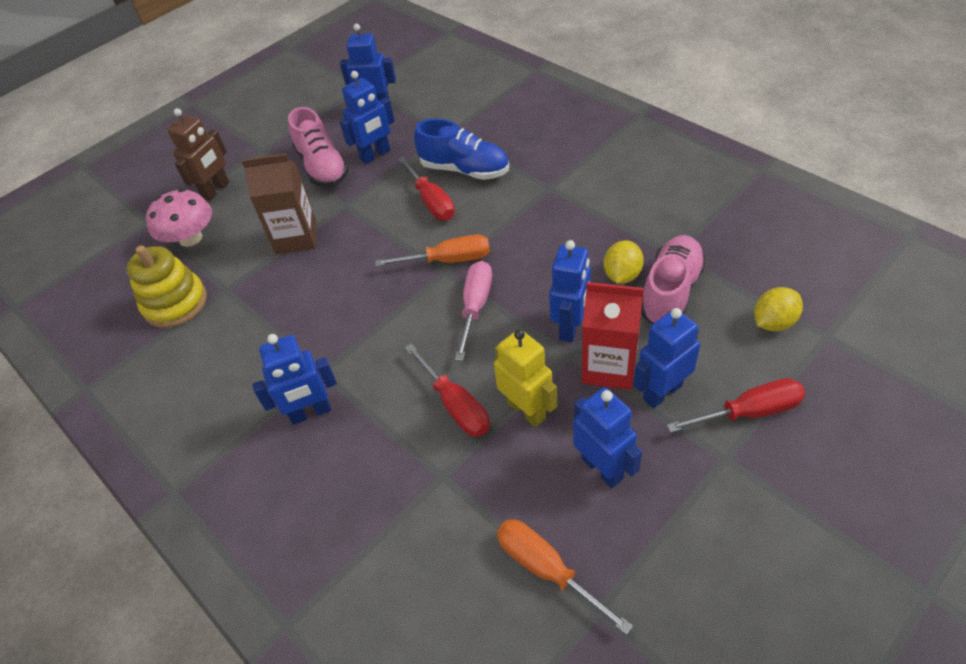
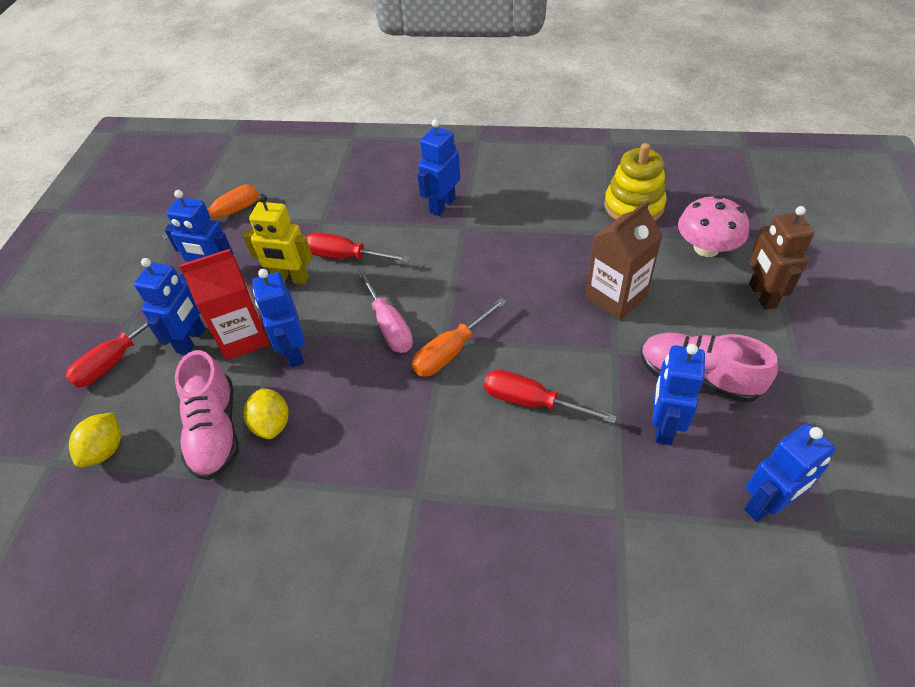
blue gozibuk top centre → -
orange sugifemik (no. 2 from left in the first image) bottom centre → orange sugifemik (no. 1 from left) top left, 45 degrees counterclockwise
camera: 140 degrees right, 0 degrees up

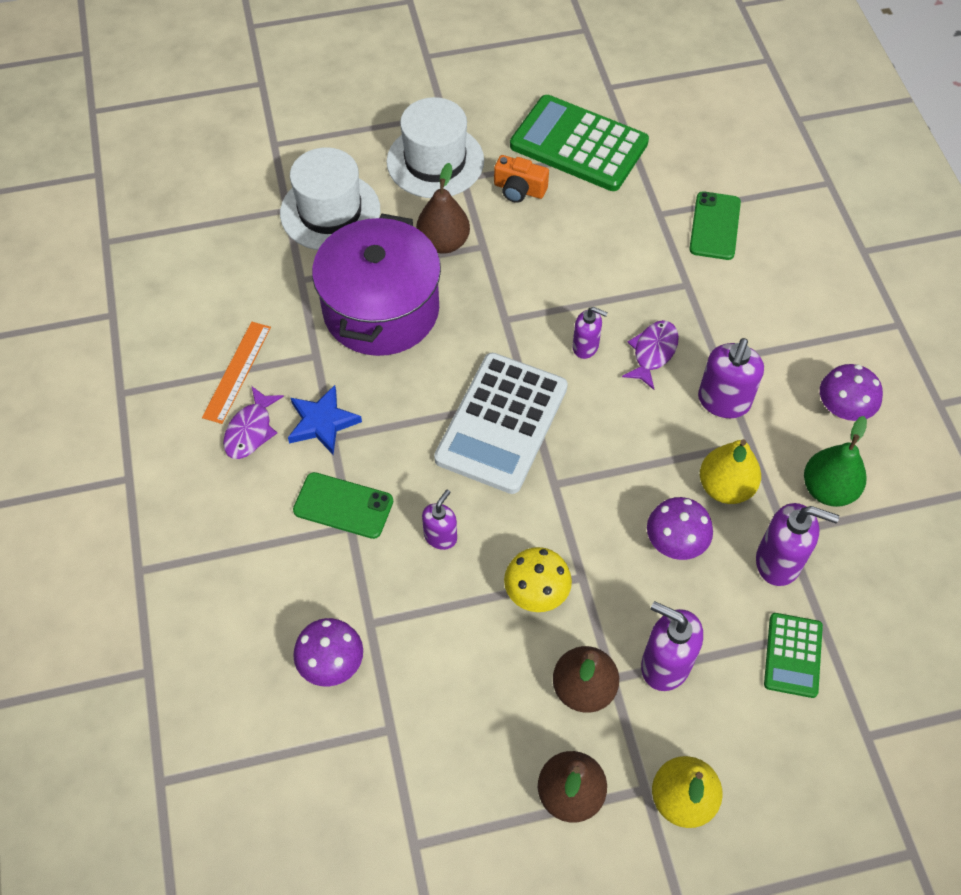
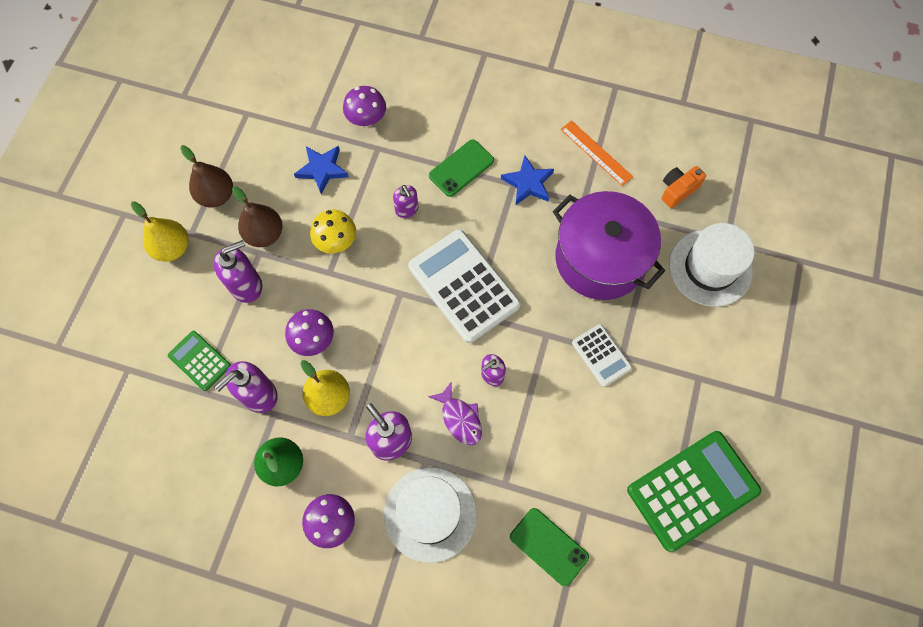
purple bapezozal (no. 1 from left) middle left → -
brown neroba (no. 1 from left) top centre → -
- → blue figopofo (no. 1 from left) top centre
- → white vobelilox (no. 2 from left) centre
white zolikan (no. 2 from left in the first image) top centre → white zolikan (no. 1 from left) bottom centre, shifted
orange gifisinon top centre → orange gifisinon top right, shifted
camera: 120 degrees right, 10 degrees up

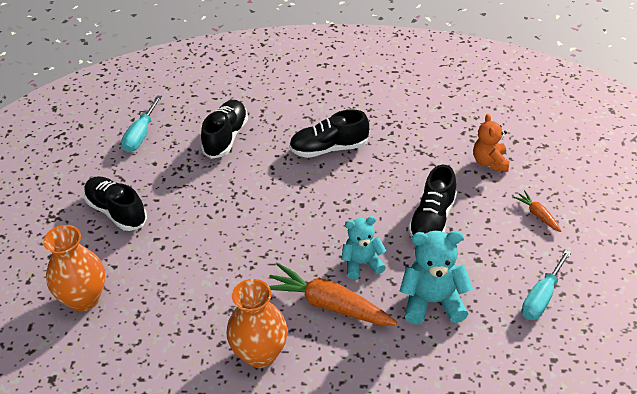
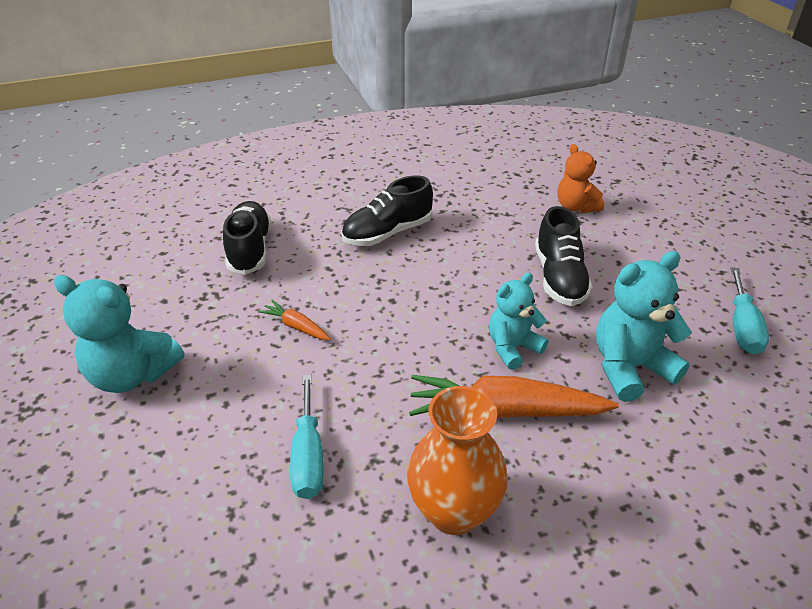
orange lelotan (no. 1 from left) bottom left → -
turquoise sugifemik (no. 1 from left) top left → turquoise sugifemik (no. 1 from left) bottom centre, shifted
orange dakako (no. 2 from left in the first image) middle right → orange dakako (no. 1 from left) centre, shifted
black gozibuk (no. 1 from left) middle left → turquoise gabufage (no. 1 from left) middle left
camera: 25 degrees left, 5 degrees down

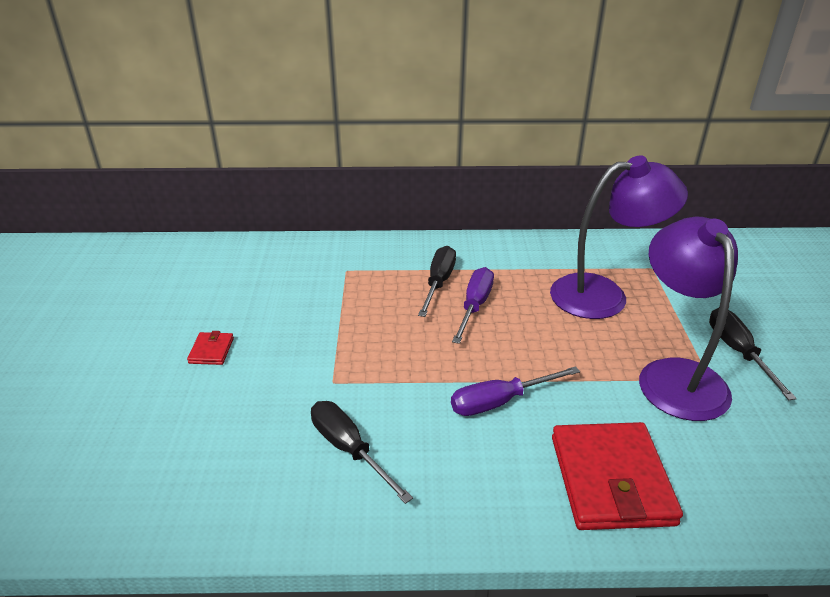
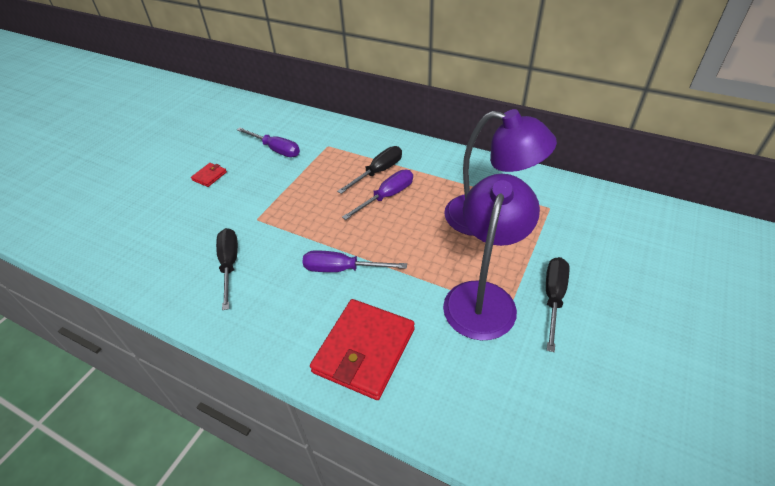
- → purple sugifemik (no. 1 from left) top centre
camera: 30 degrees right, 10 degrees up

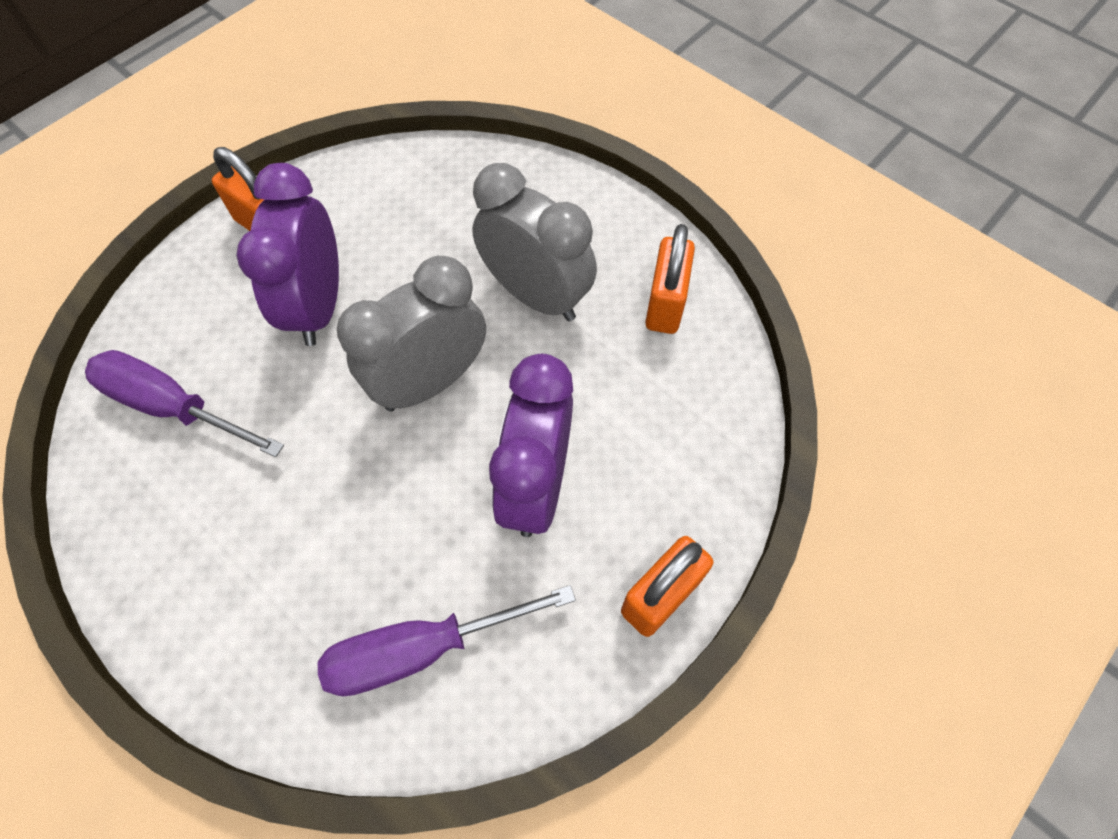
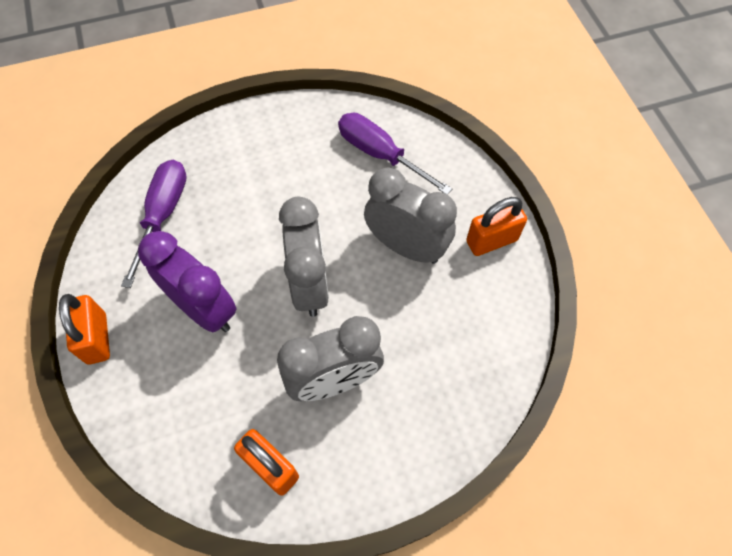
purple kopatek (no. 1 from left) top left → grey kopatek (no. 3 from left) centre
purple sugifemik (no. 1 from left in the first image) middle left → purple sugifemik (no. 2 from left) top centre, 105 degrees counterclockwise
camera: 120 degrees right, 0 degrees up

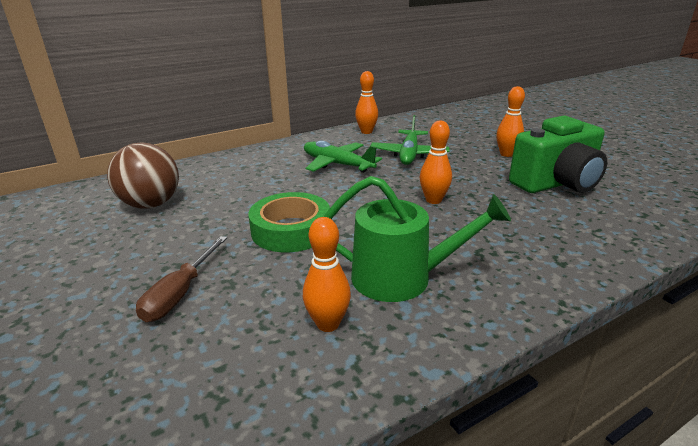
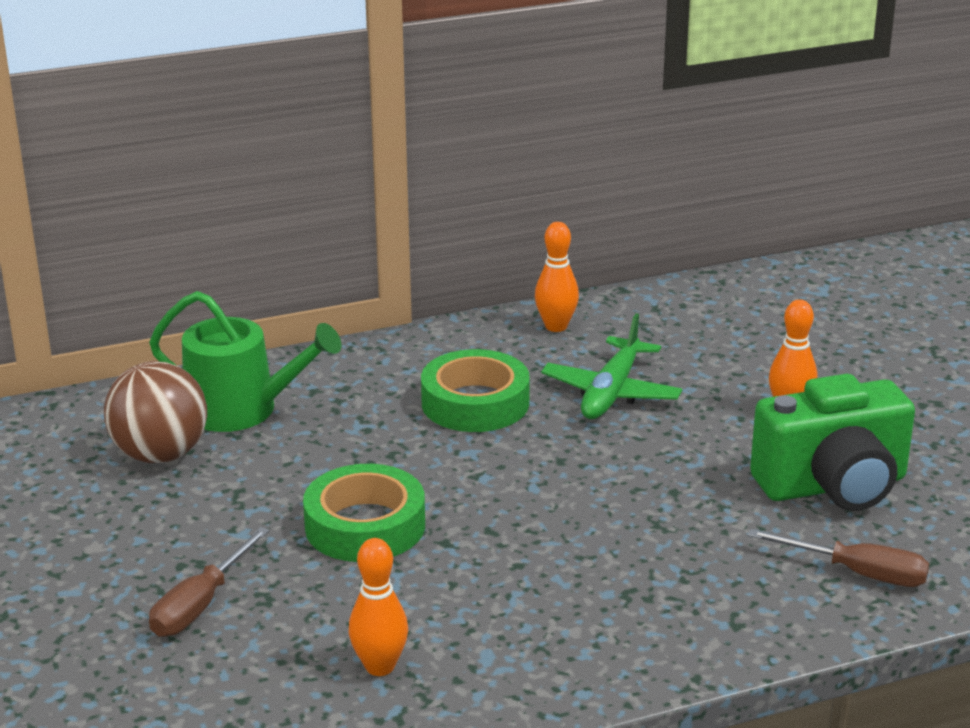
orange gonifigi (no. 3 from left) centre → -
- → brown sugifemik (no. 2 from left) bottom right
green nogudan centre → green nogudan middle left, shifted
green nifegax (no. 1 from left) centre → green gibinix (no. 2 from left) centre
camera: 10 degrees right, 0 degrees up

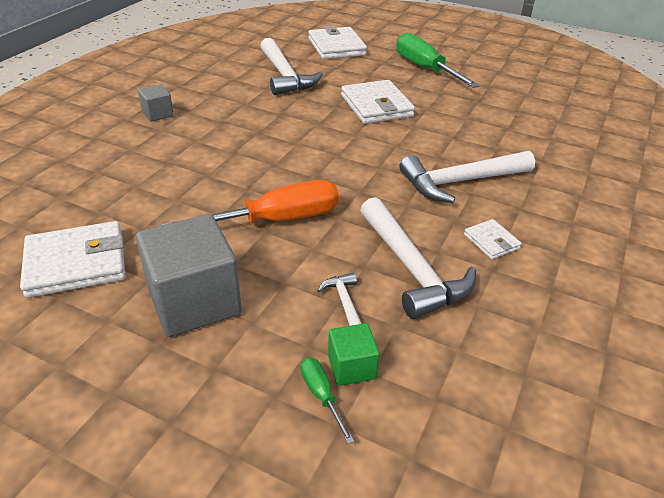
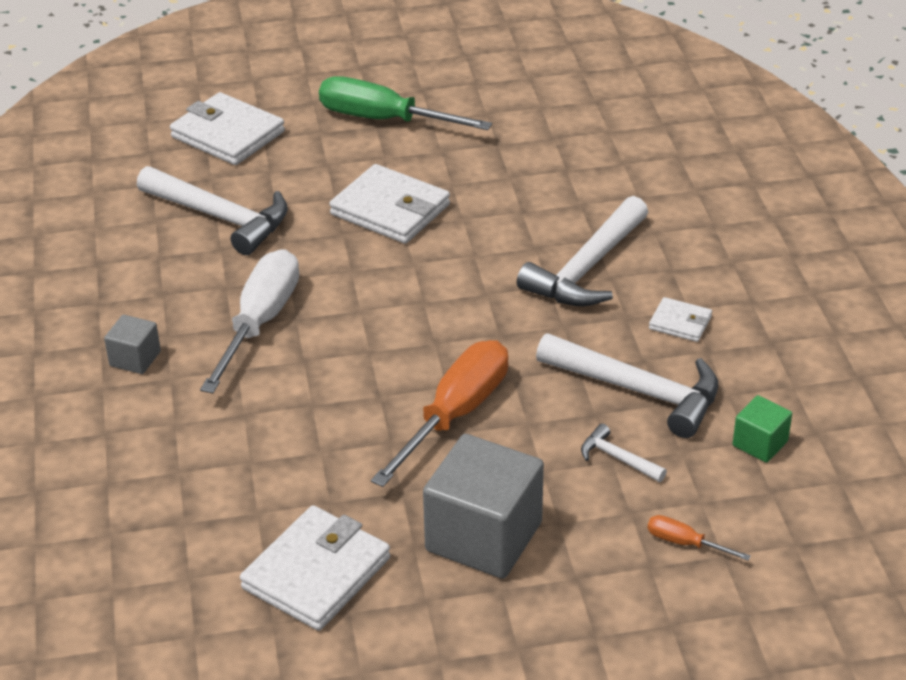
- → white sugifemik middle left
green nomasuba bottom centre → green nomasuba middle right, shifted
green sugifemik (no. 1 from left) bottom centre → orange sugifemik (no. 2 from left) bottom right
camera: 35 degrees left, 0 degrees up

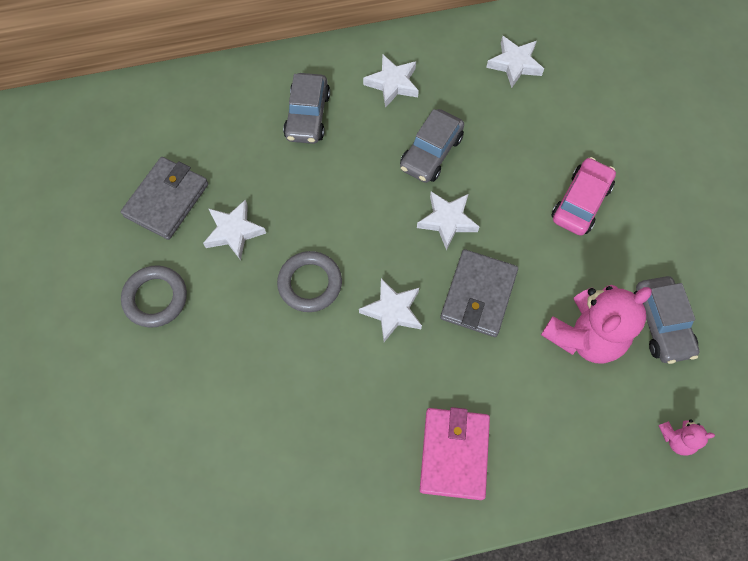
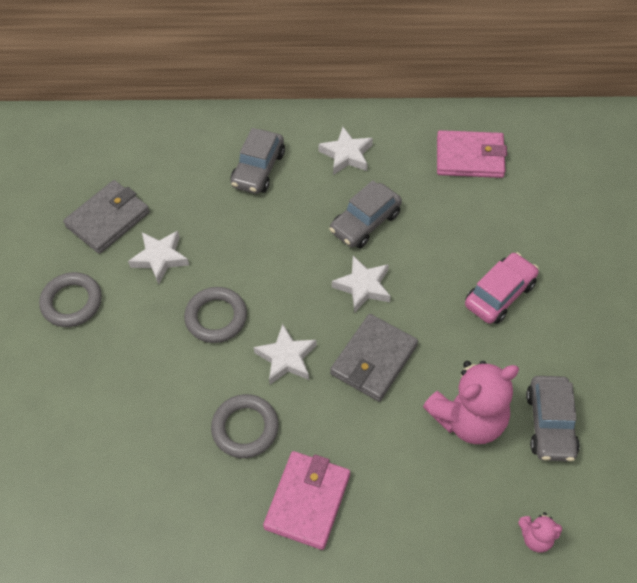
- → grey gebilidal (no. 3 from left) bottom centre
white figopofo (no. 5 from left) top right → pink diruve (no. 2 from left) top right
camera: 15 degrees right, 10 degrees down

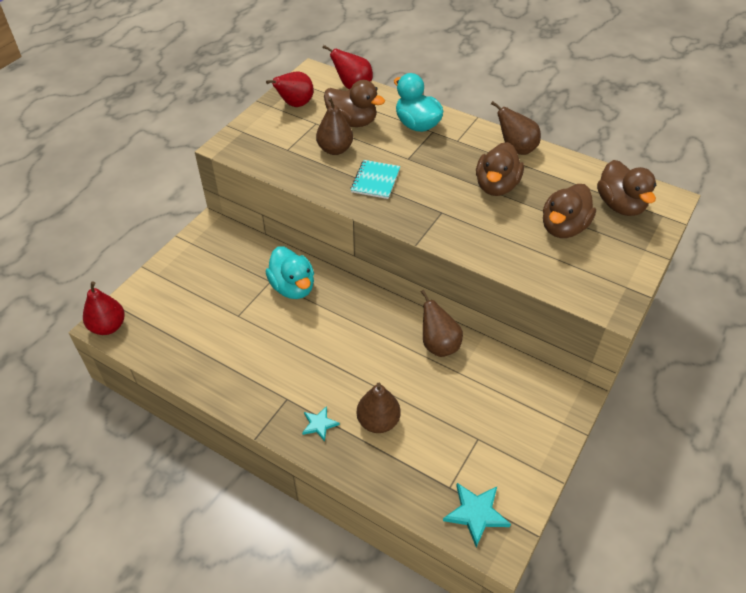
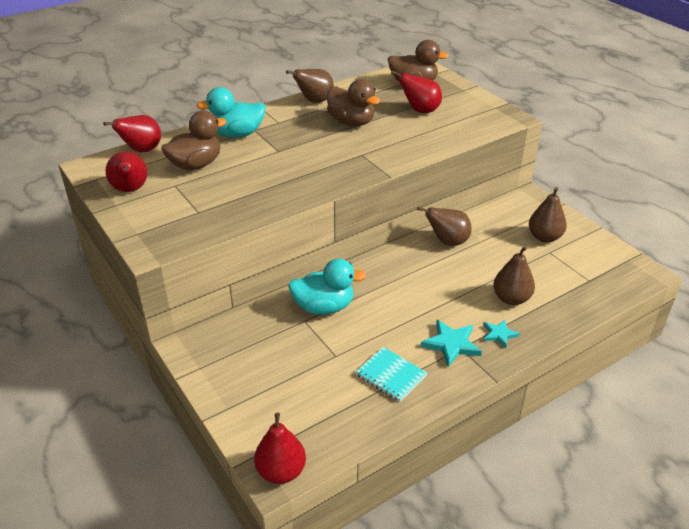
brown neroba (no. 1 from left in the first image) top centre → brown neroba (no. 4 from left) middle right, shifted
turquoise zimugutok top centre → turquoise zimugutok bottom centre, shifted
turquoise figopofo (no. 2 from left in the first image) bottom centre → turquoise figopofo (no. 1 from left) centre, shifted
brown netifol (no. 3 from left) middle right → red neroba (no. 4 from left) top centre
camera: 65 degrees left, 10 degrees down

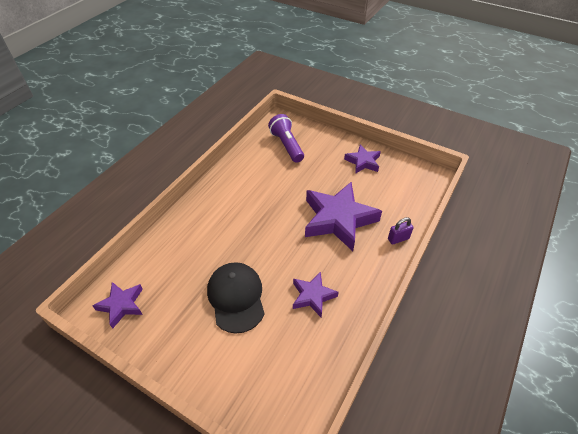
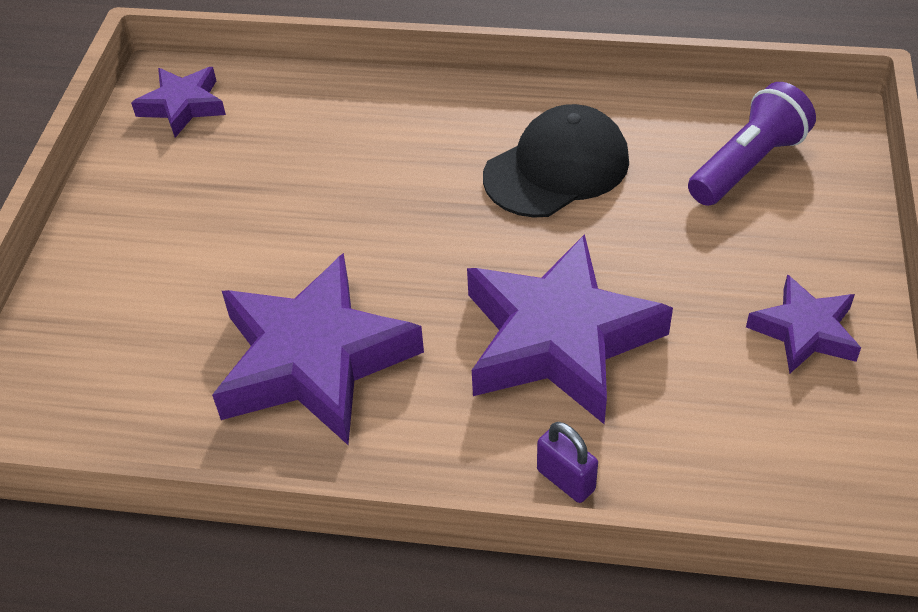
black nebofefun bottom centre → black nebofefun top centre, shifted
purple figopofo (no. 2 from left) bottom centre → purple figopofo (no. 2 from left) centre, x1.90
camera: 70 degrees right, 0 degrees up

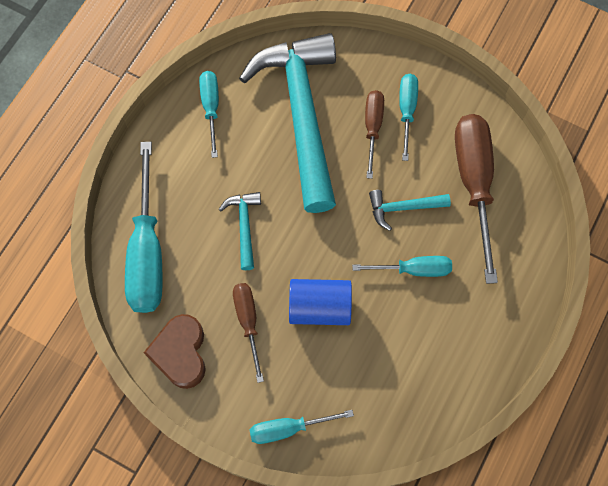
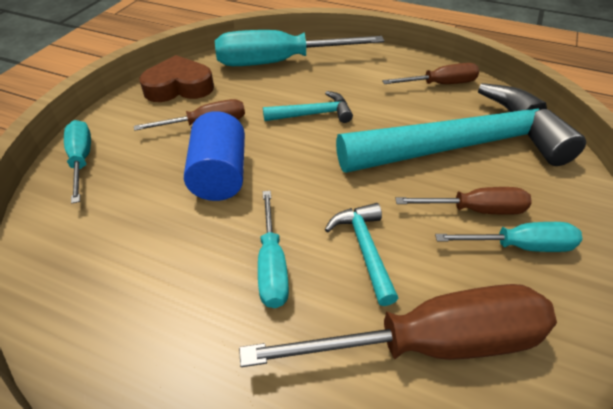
turquoise sugifemik (no. 2 from left) top centre → brown sugifemik (no. 3 from left) top right
camera: 85 degrees right, 25 degrees down

